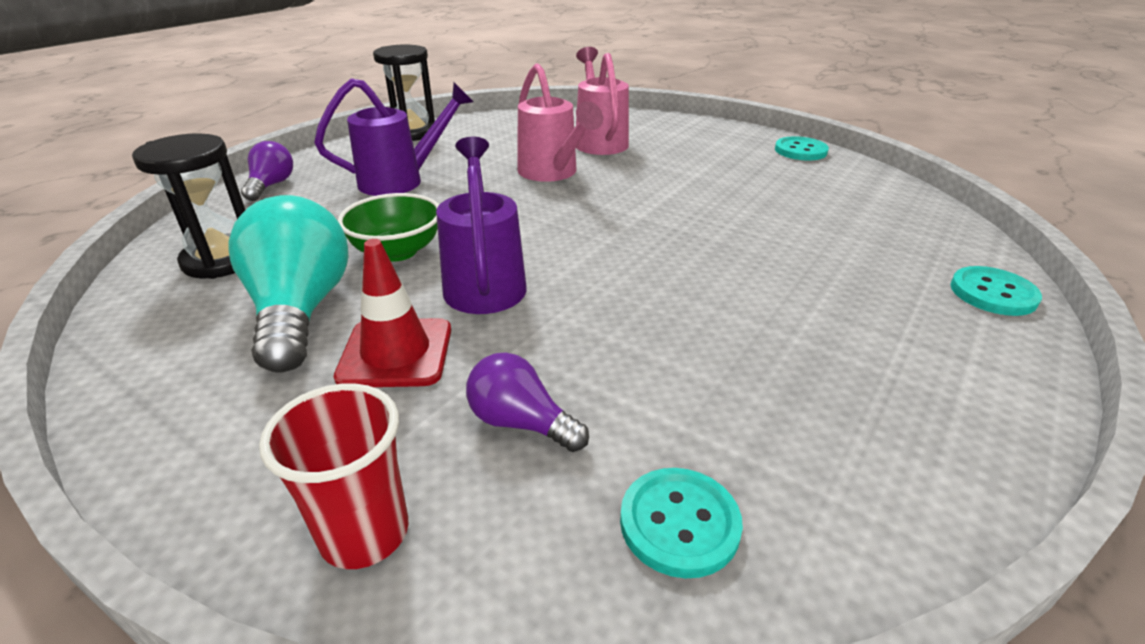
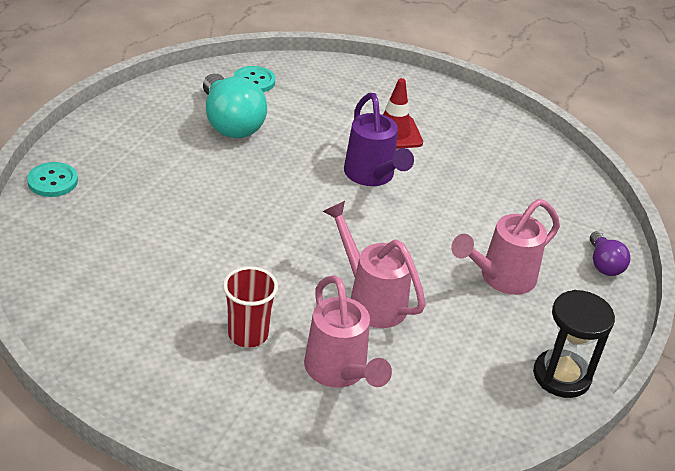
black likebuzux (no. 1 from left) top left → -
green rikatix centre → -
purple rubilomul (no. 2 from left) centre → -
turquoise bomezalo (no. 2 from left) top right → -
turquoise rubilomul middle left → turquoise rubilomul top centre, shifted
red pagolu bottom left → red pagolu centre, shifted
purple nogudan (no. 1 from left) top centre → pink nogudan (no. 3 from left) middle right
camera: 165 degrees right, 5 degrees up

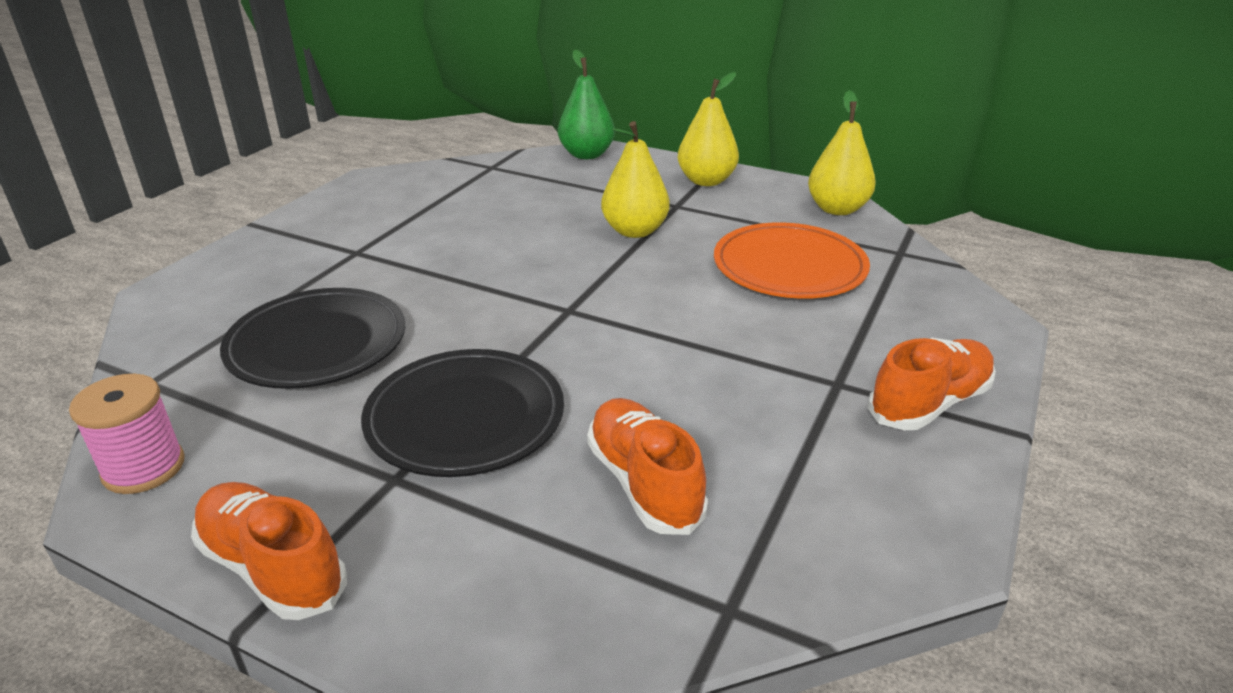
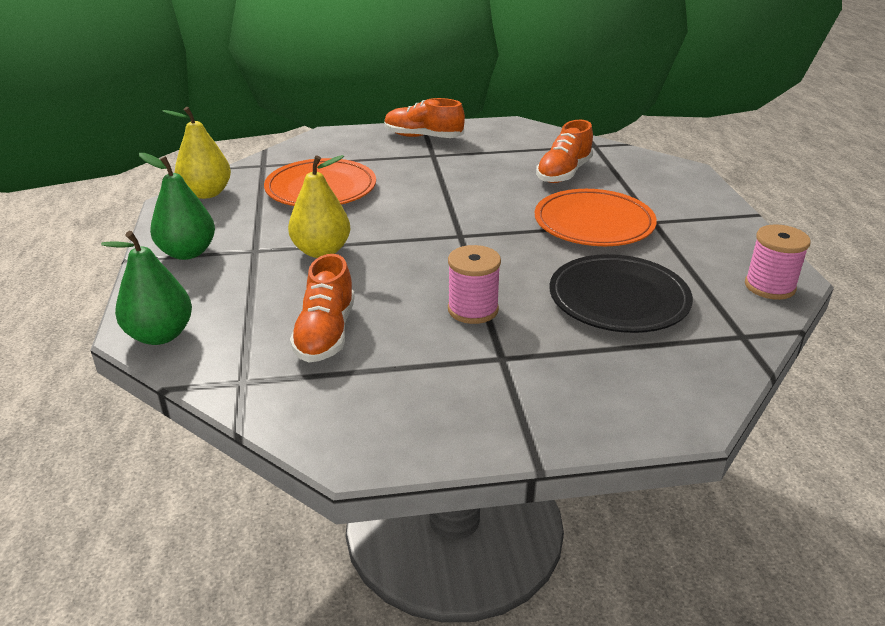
- → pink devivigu (no. 1 from left) centre
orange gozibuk (no. 1 from left) bottom left → orange gozibuk (no. 1 from left) centre, shifted
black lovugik (no. 2 from left) centre → orange lovugik (no. 2 from left) middle right
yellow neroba (no. 2 from left) top centre → green neroba (no. 2 from left) top left
camera: 125 degrees left, 0 degrees up

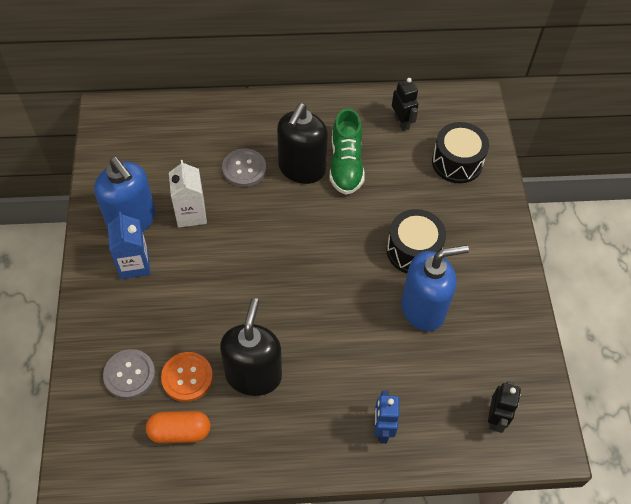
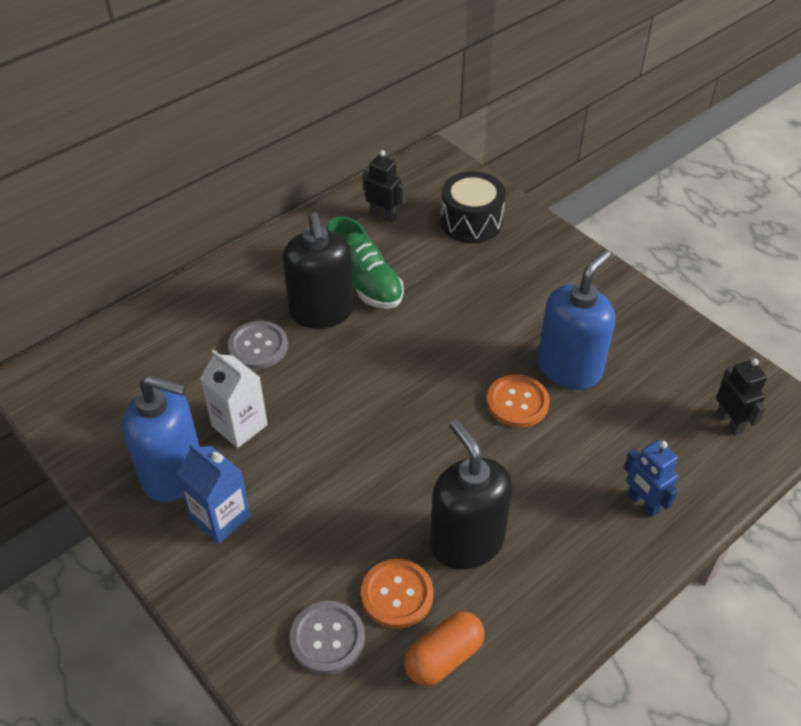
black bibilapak (no. 1 from left) centre → -
- → orange bomezalo (no. 2 from left) centre
camera: 35 degrees left, 10 degrees down

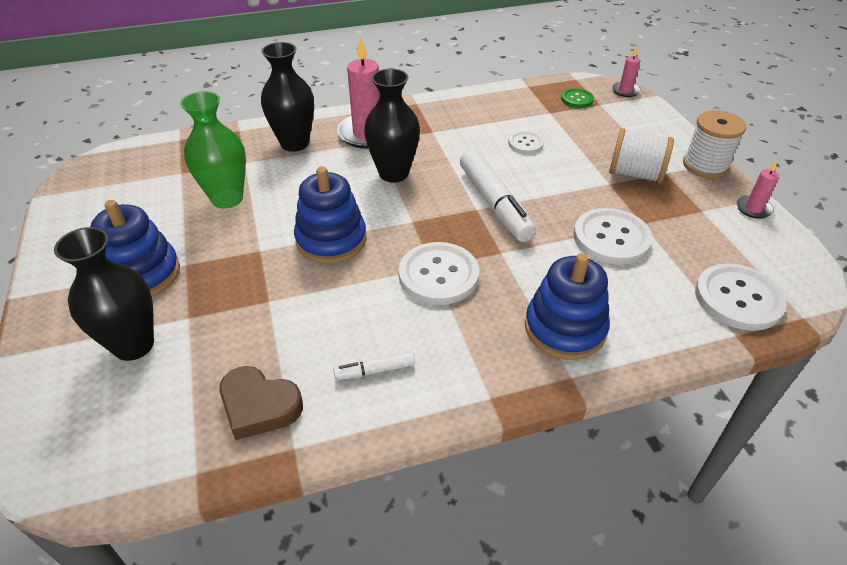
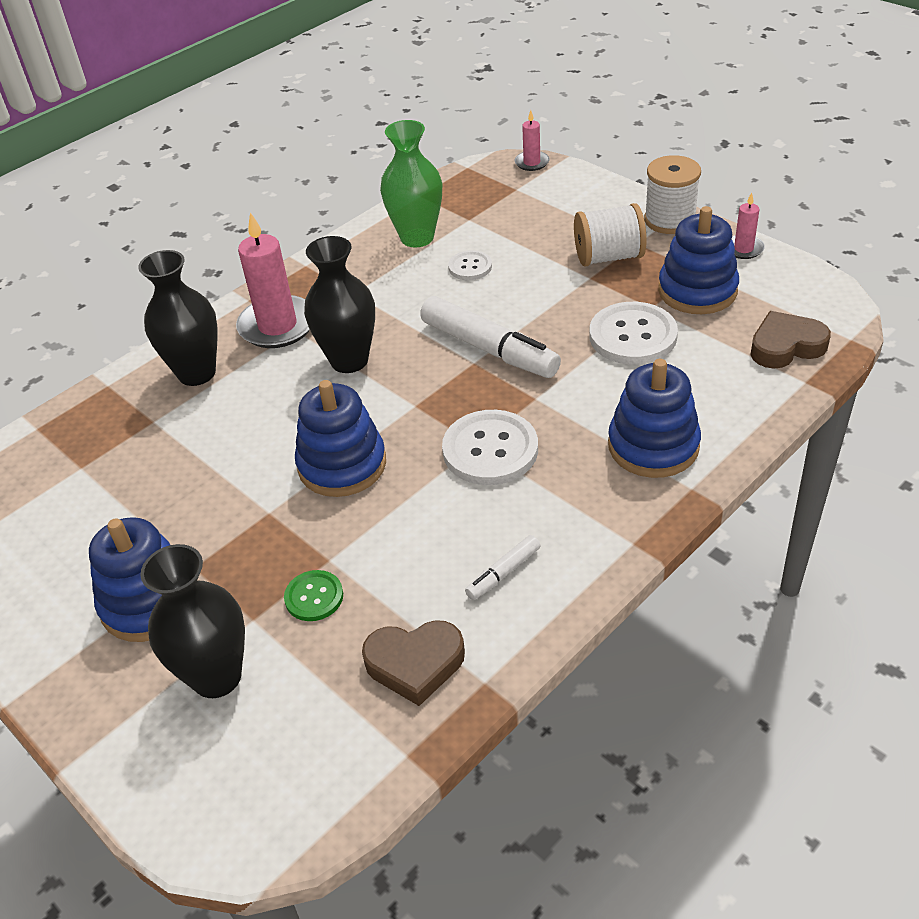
- → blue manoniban (no. 4 from left) top right
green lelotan top left → green lelotan top centre, shifted
green bomezalo top right → green bomezalo centre, shifted
white bomezalo (no. 4 from left) middle right → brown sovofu (no. 2 from left) middle right
camera: 25 degrees left, 0 degrees up

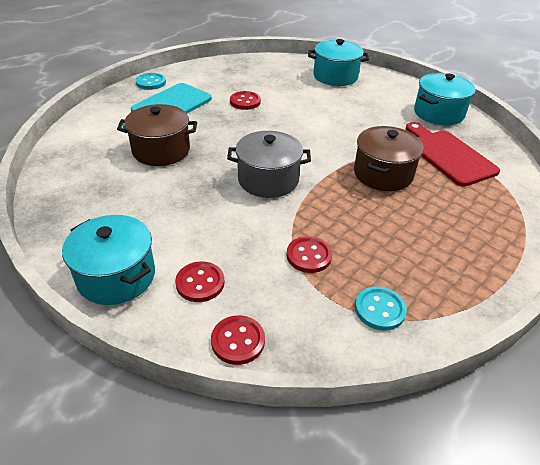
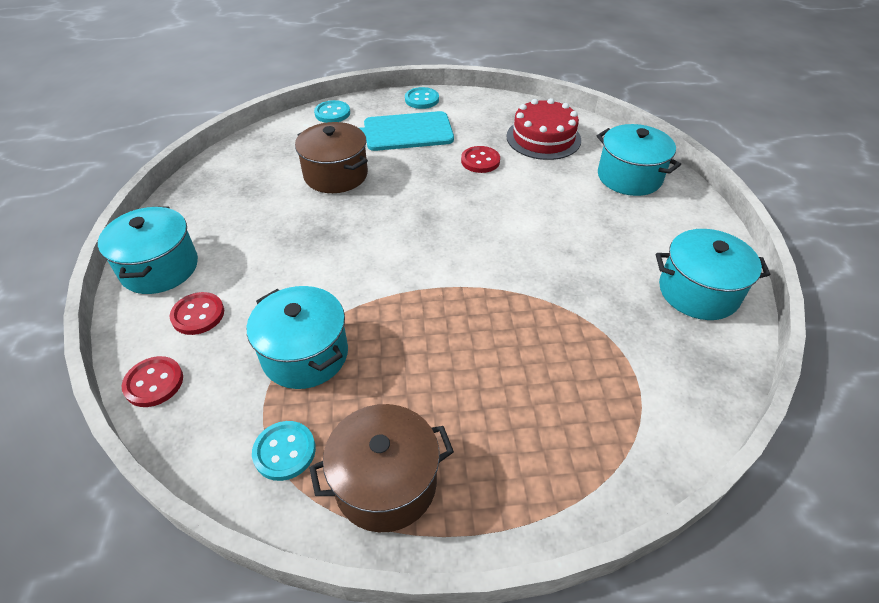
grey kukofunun centre → -
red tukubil top right → -
- → turquoise bomezalo (no. 2 from left) top centre
- → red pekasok top centre
brown kukofunun (no. 2 from left) middle right → brown kukofunun (no. 2 from left) bottom centre, shifted
red bomezalo (no. 4 from left) centre → turquoise kukofunun (no. 2 from left) centre
camera: 45 degrees right, 5 degrees up

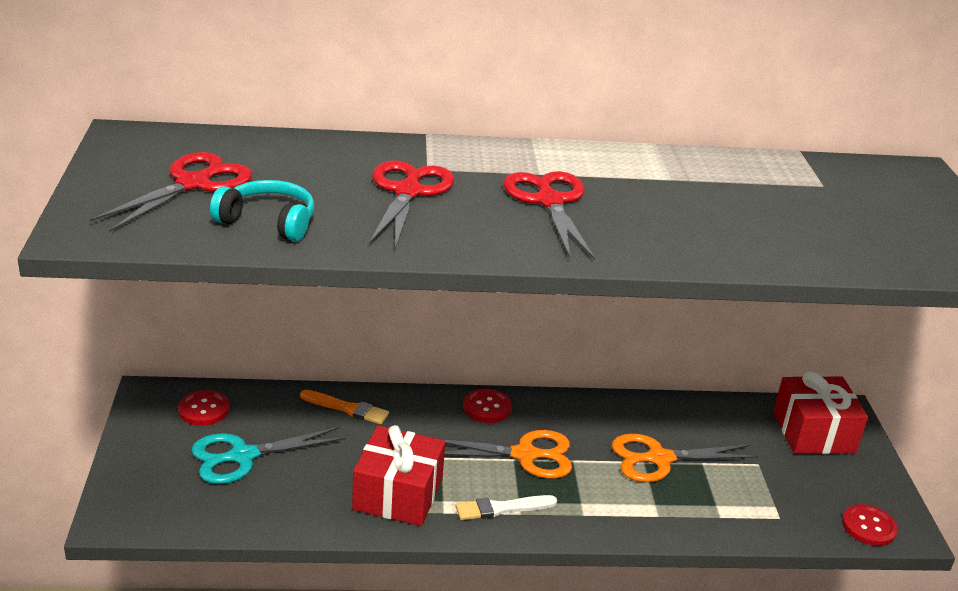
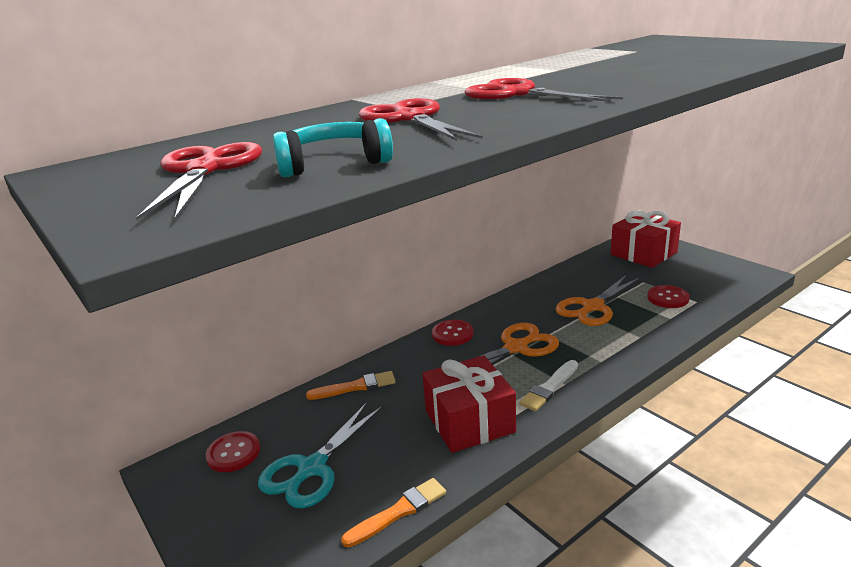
- → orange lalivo (no. 2 from left) bottom centre
red bomezalo (no. 3 from left) bottom right → red bomezalo (no. 3 from left) middle right, shifted
camera: 30 degrees left, 5 degrees down

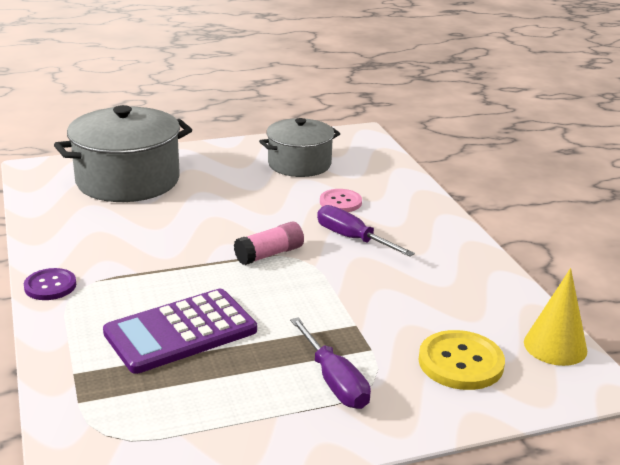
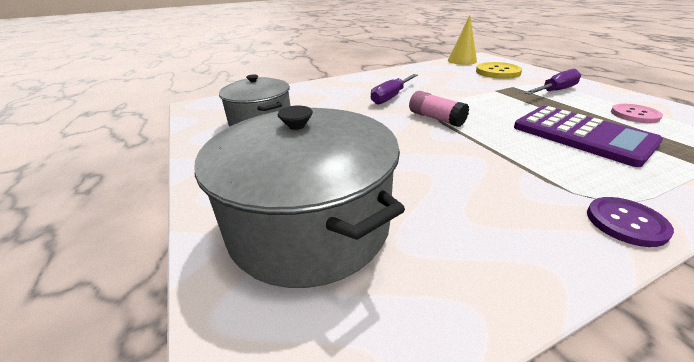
pink bomezalo centre → pink bomezalo top right, shifted
camera: 95 degrees left, 5 degrees up

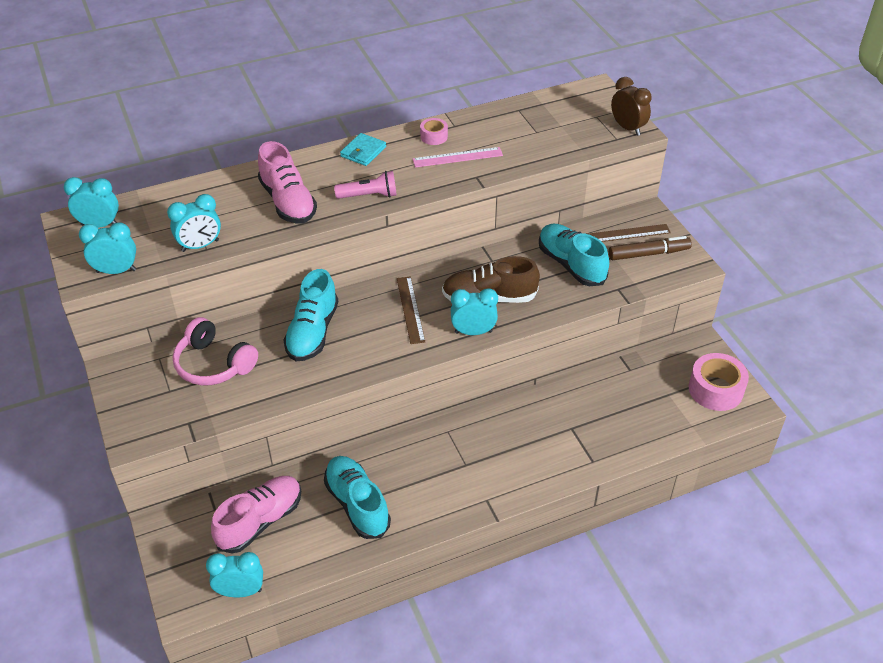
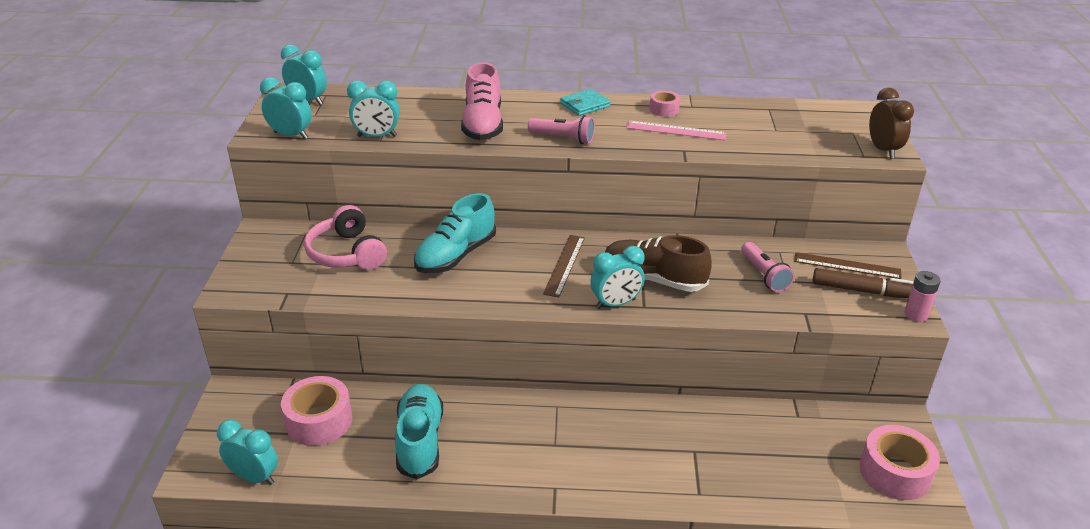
- → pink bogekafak middle right
pink gozibuk (no. 1 from left) bottom left → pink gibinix (no. 1 from left) bottom left
turquoise gozibuk (no. 3 from left) centre → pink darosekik (no. 2 from left) middle right
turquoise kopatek (no. 5 from left) centre, 135 degrees clockwise
camera: 25 degrees right, 10 degrees down

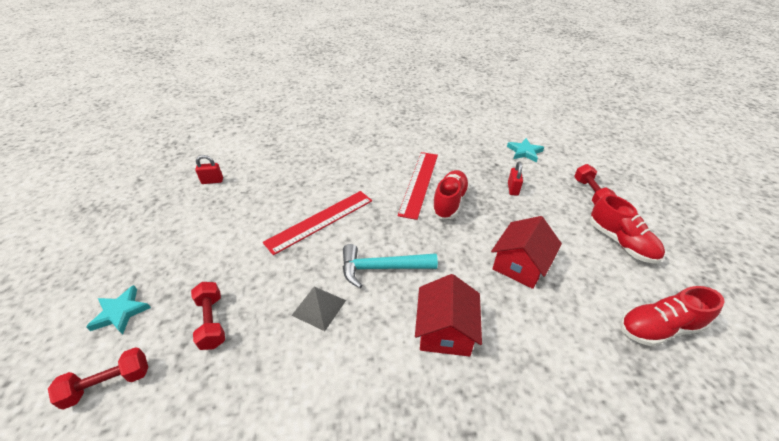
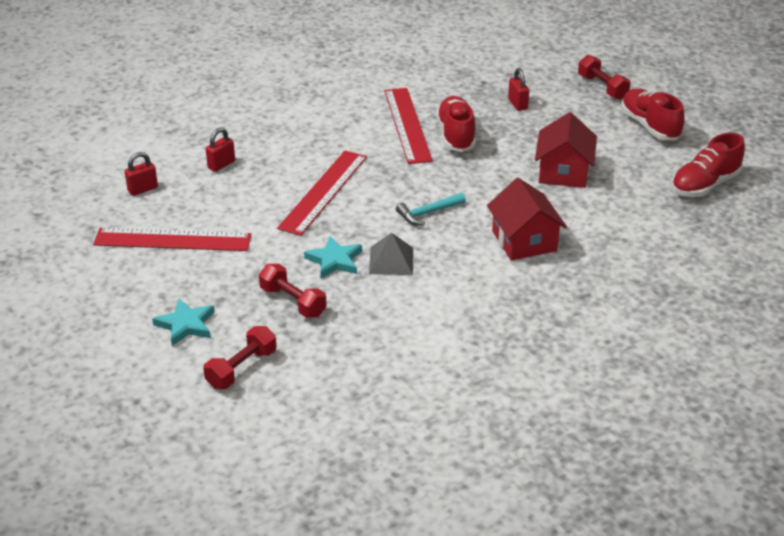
- → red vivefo (no. 1 from left) middle left
- → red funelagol (no. 2 from left) top left
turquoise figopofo (no. 2 from left) middle right → turquoise figopofo (no. 2 from left) centre, shifted
red gozibuk (no. 2 from left) middle right → red gozibuk (no. 2 from left) top right, 150 degrees counterclockwise
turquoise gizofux centre, x0.64
camera: 25 degrees left, 5 degrees down

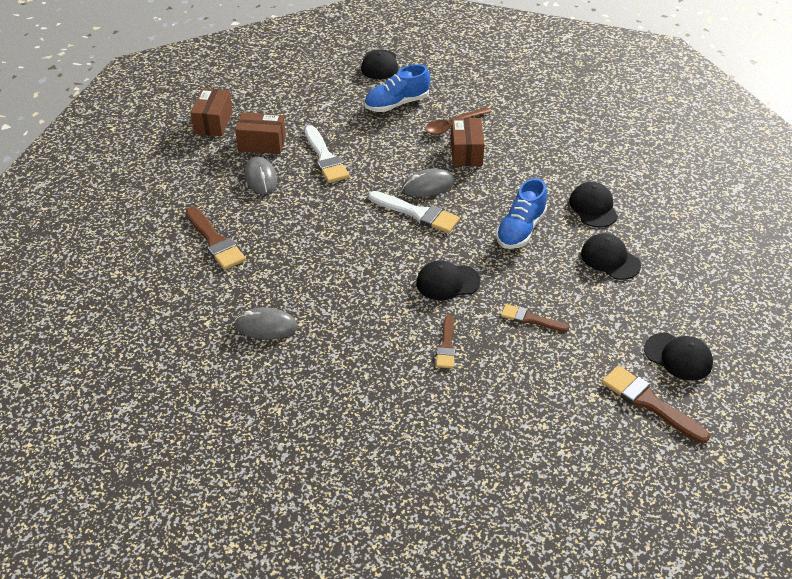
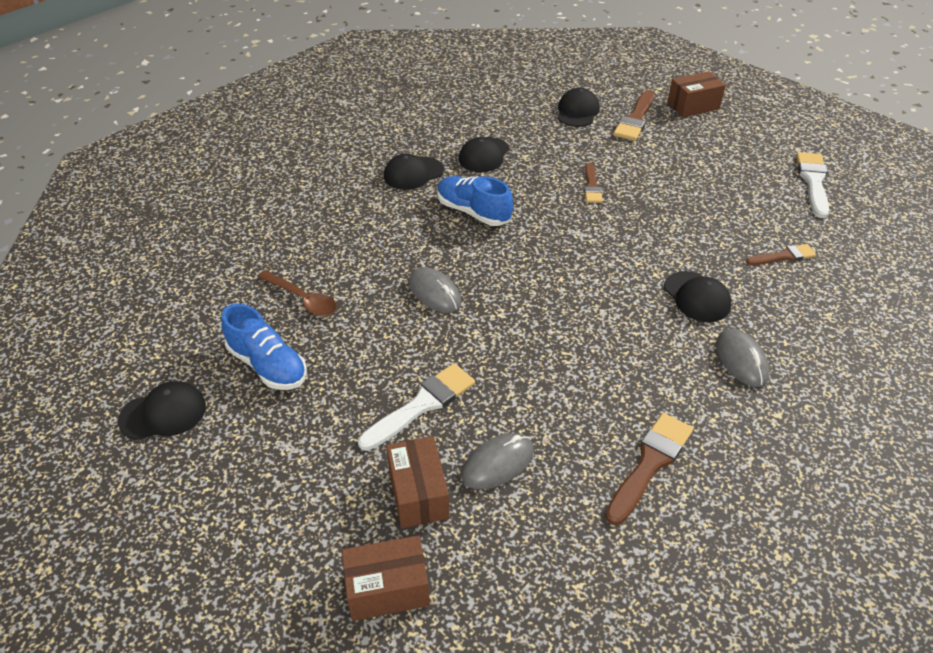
white lalivo (no. 2 from left) centre → white lalivo (no. 2 from left) top right, shifted
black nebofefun (no. 2 from left in the first image) centre → black nebofefun (no. 5 from left) middle right, shifted
brown lalivo (no. 2 from left in the first image) centre → brown lalivo (no. 4 from left) middle right, shifted
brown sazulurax (no. 3 from left) top centre → brown sazulurax (no. 3 from left) top right, shifted
blue gozibuk (no. 2 from left) centre → blue gozibuk (no. 2 from left) top centre, 150 degrees counterclockwise
camera: 110 degrees left, 0 degrees up

